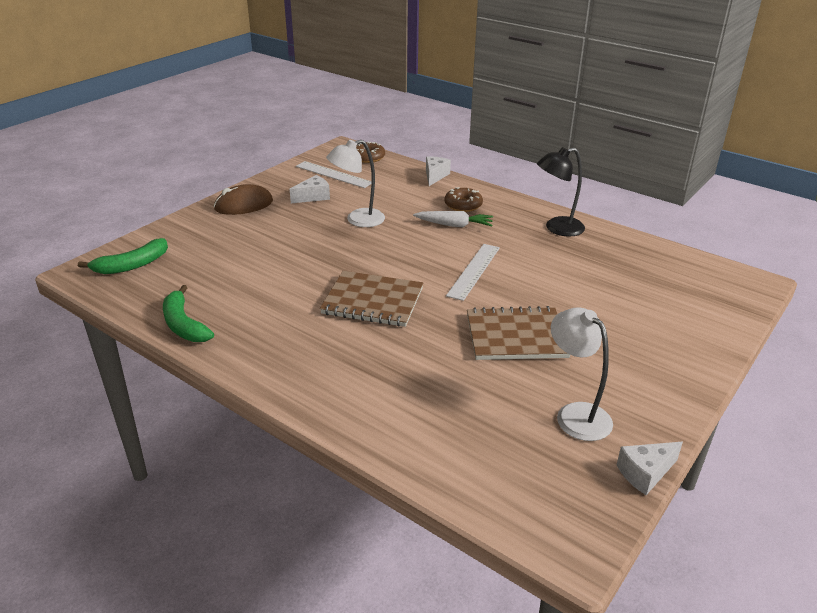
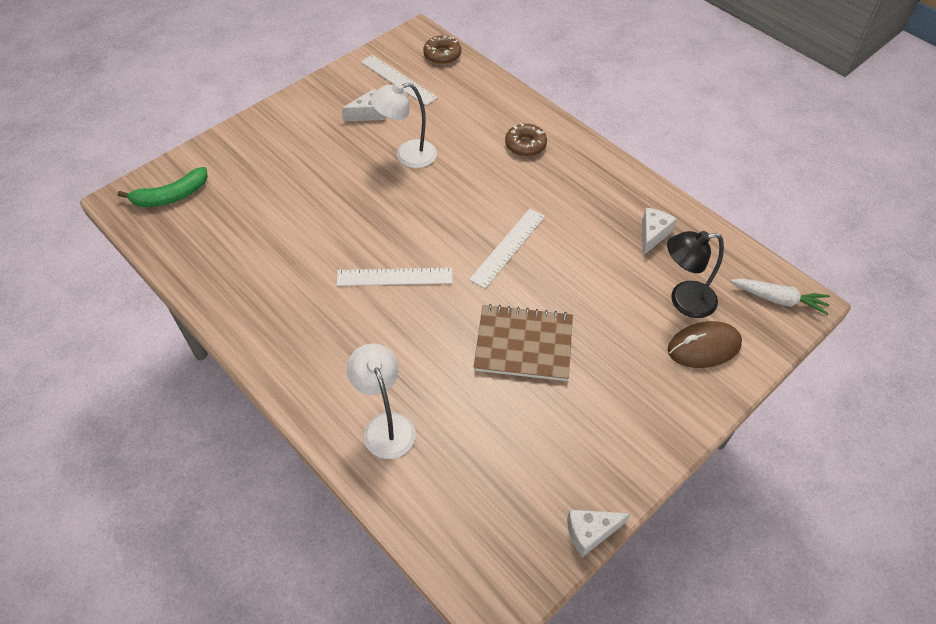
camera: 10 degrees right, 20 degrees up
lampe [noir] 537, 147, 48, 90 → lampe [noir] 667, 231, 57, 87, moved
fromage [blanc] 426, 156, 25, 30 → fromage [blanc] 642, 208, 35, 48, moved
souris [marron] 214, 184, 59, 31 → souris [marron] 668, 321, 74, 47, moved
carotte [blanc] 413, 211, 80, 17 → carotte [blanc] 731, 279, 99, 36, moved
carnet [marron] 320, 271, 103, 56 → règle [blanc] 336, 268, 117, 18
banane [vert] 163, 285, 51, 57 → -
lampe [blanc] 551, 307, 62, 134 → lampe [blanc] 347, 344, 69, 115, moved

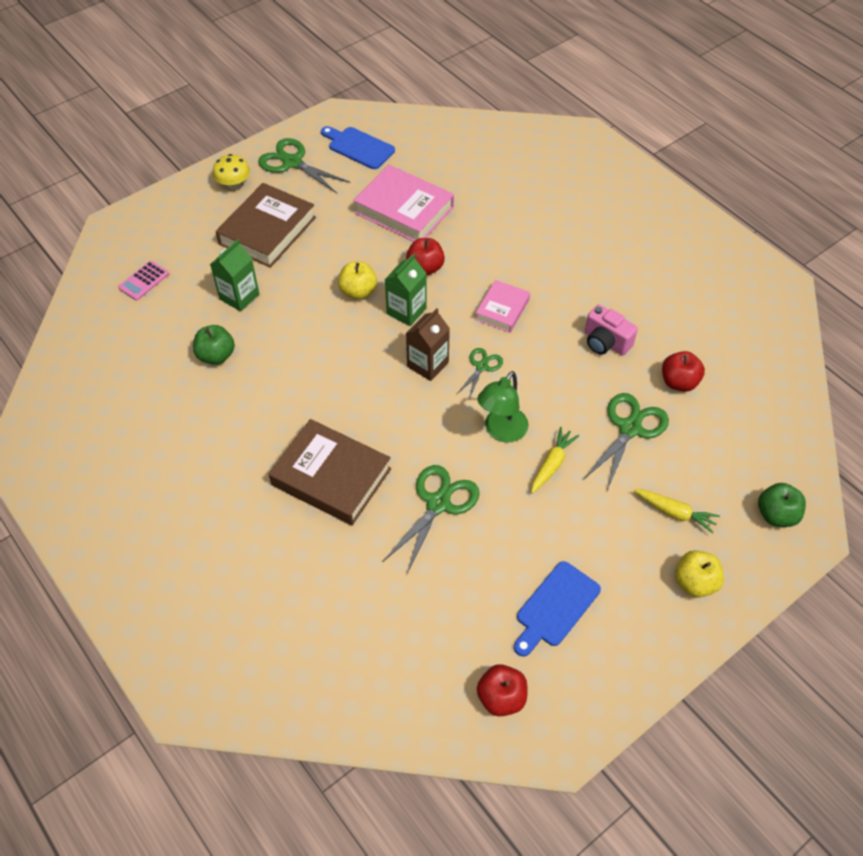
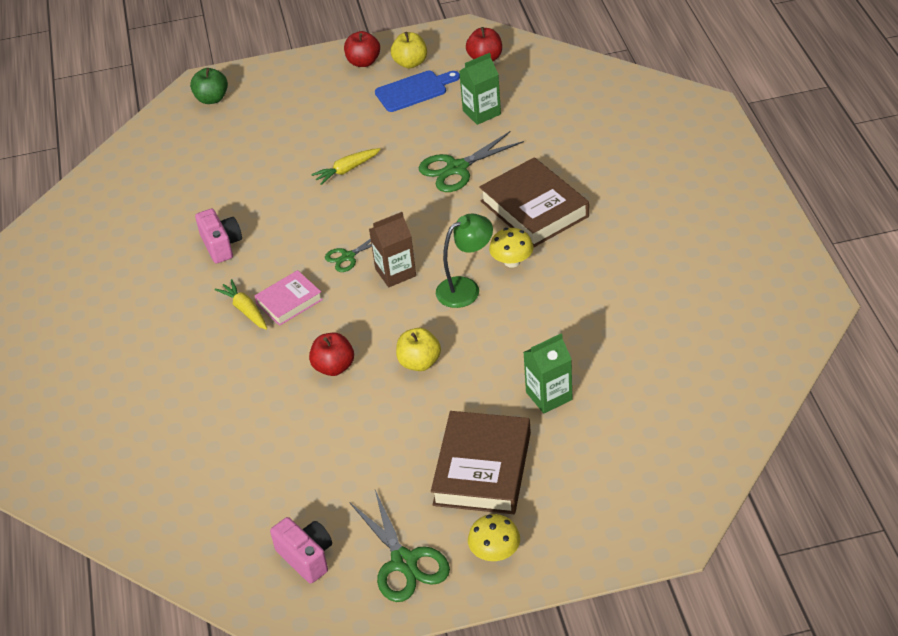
camera: 150 degrees left, 10 degrees down
planche à découper [bleu] 321, 126, 74, 43 → appareil photo [rose] 270, 517, 62, 67
livre [rose] 353, 165, 101, 77 → -
livre [marron] 216, 183, 100, 85 → livre [marron] 431, 411, 100, 103, 45 degrees counterclockwise
brique de lait [vert] 385, 254, 42, 72 → brique de lait [vert] 459, 53, 42, 72, moved
calculatrice [rose] 118, 261, 51, 40 → -
pomme [vert] 193, 325, 42, 40 → -
pomme [rouge] 662, 351, 43, 41 → pomme [rouge] 344, 31, 36, 36, moved
lampe [vert] 477, 371, 52, 72 → lampe [vert] 436, 214, 57, 94, moved
ciseaux [vert] 583, 393, 86, 100 → -
carotte [jaune] 634, 489, 86, 44 → carotte [jaune] 215, 279, 52, 51, moved
pomme [jaune] 675, 550, 49, 48 → pomme [jaune] 391, 32, 36, 37, moved
- → champignon [jaune] 489, 228, 44, 40

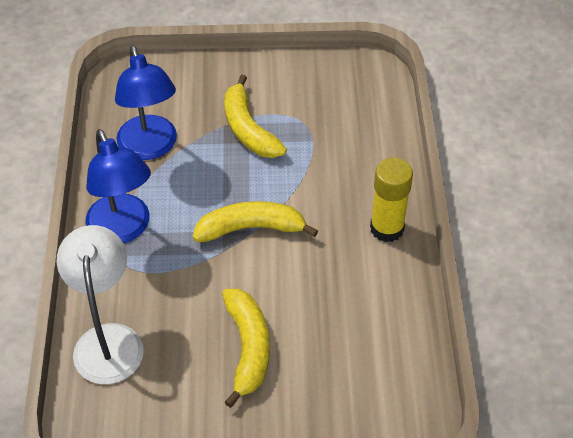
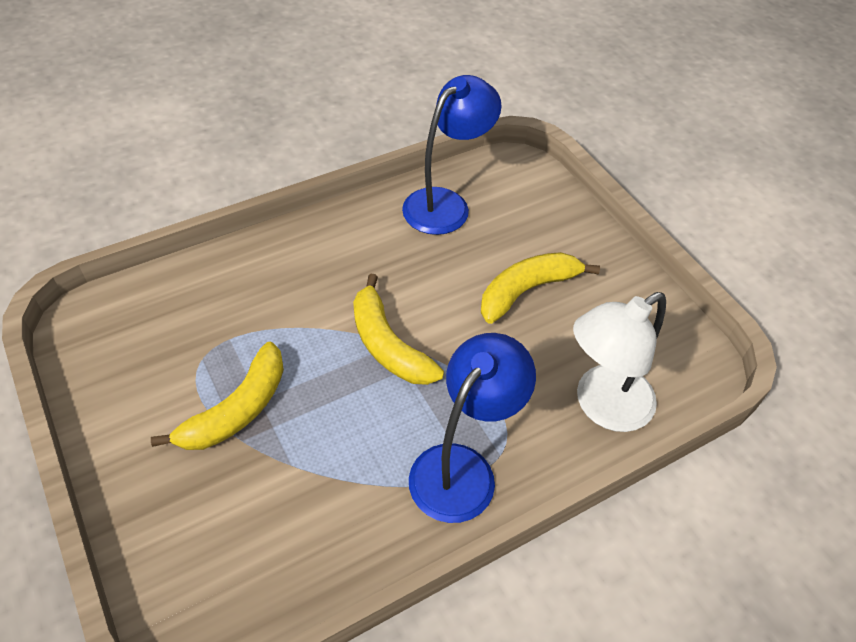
camera: 120 degrees left, 0 degrees up
lampe [bleu] 115, 45, 62, 115 → lampe [bleu] 402, 75, 100, 160, moved
bâton de colle [jaune] 370, 157, 43, 85 → -

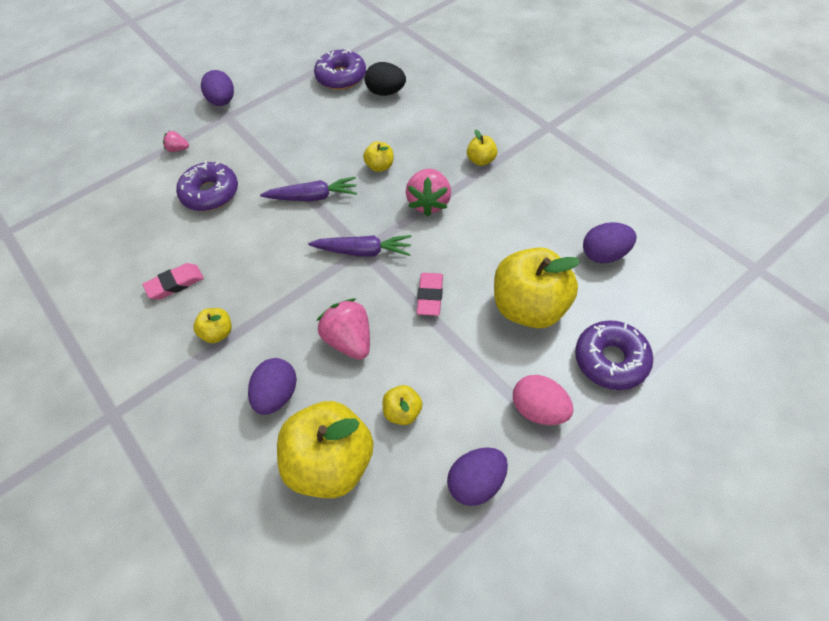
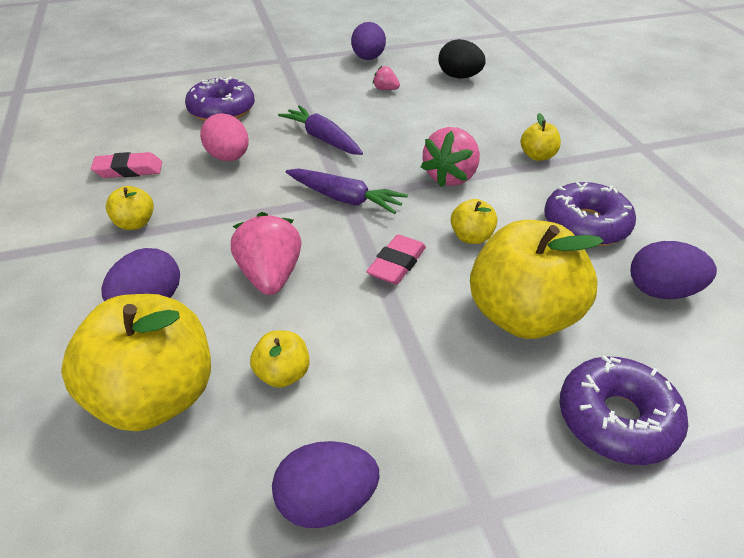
camera: 20 degrees right, 15 degrees down
beignet [violet] 314, 49, 52, 41 → beignet [violet] 544, 182, 92, 64, moved
œuf [violet] 201, 70, 33, 36 → œuf [violet] 351, 22, 35, 38, moved
fraise [rose] 163, 131, 26, 21 → fraise [rose] 373, 66, 27, 24, moved
pomme [jaune] 363, 141, 30, 31 → pomme [jaune] 451, 199, 47, 45, moved
carotte [violet] 260, 177, 97, 24 → carotte [violet] 278, 105, 85, 50, 150 degrees counterclockwise
œuf [rose] 513, 375, 61, 50 → œuf [rose] 200, 113, 49, 48, moved

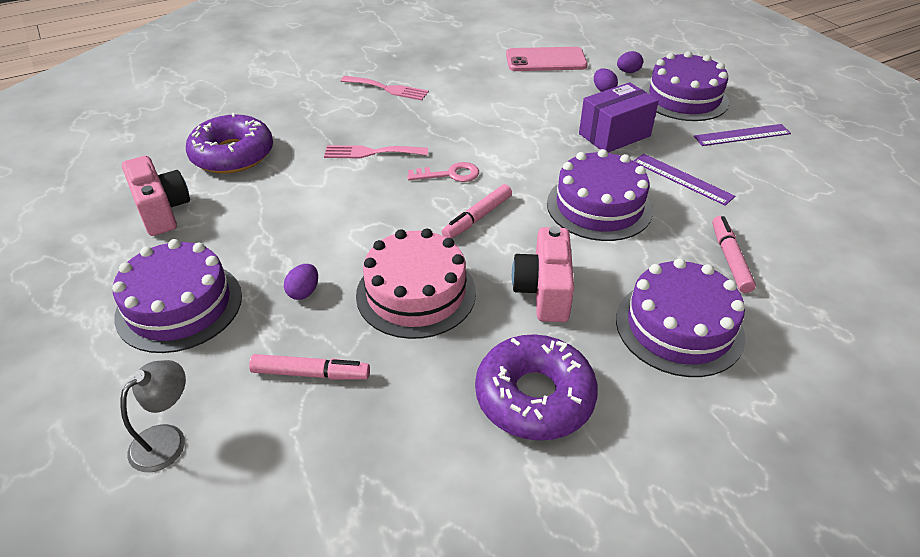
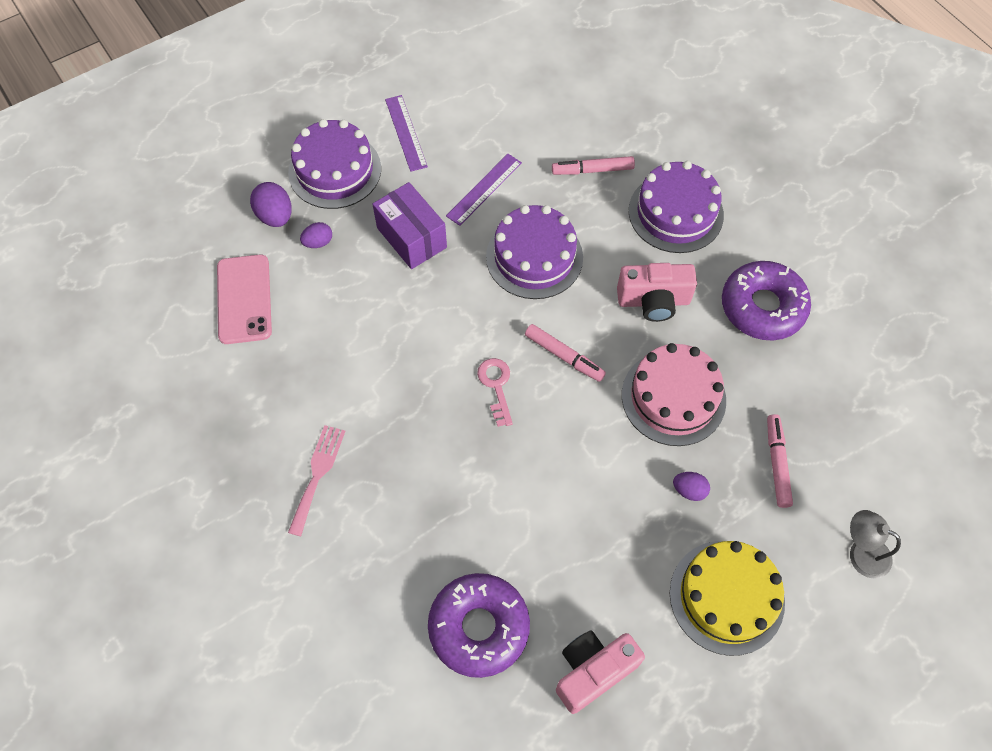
camera: 95 degrees left, 20 degrees up
œuf [violet] 617, 51, 26, 22 → œuf [violet] 250, 182, 42, 45, x1.58
fourchette [rose] 324, 145, 104, 13 → -
gâteau [violet] 112, 239, 130, 114 → gâteau [jaune] 670, 541, 115, 115

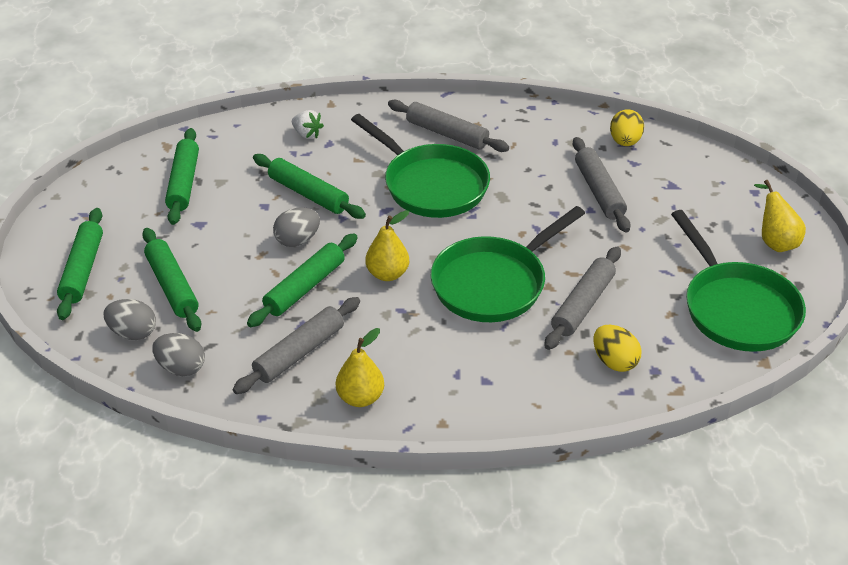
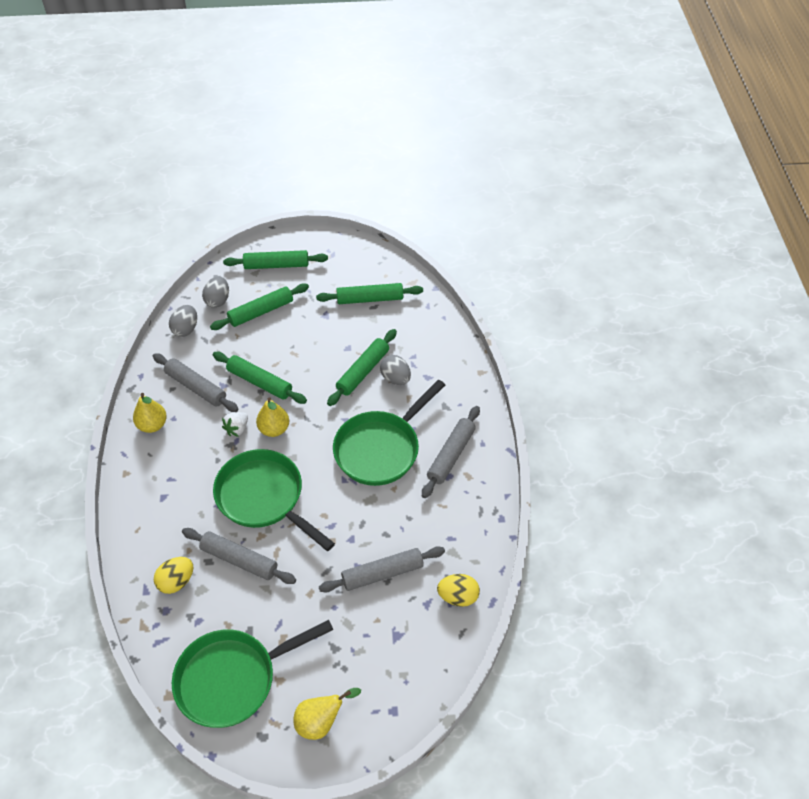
camera: 85 degrees right, 10 degrees up
fraise [blanc] 292, 110, 32, 29 → fraise [blanc] 222, 412, 26, 25, moved
œuf [gris] 273, 207, 47, 40 → œuf [gris] 380, 355, 31, 30, moved

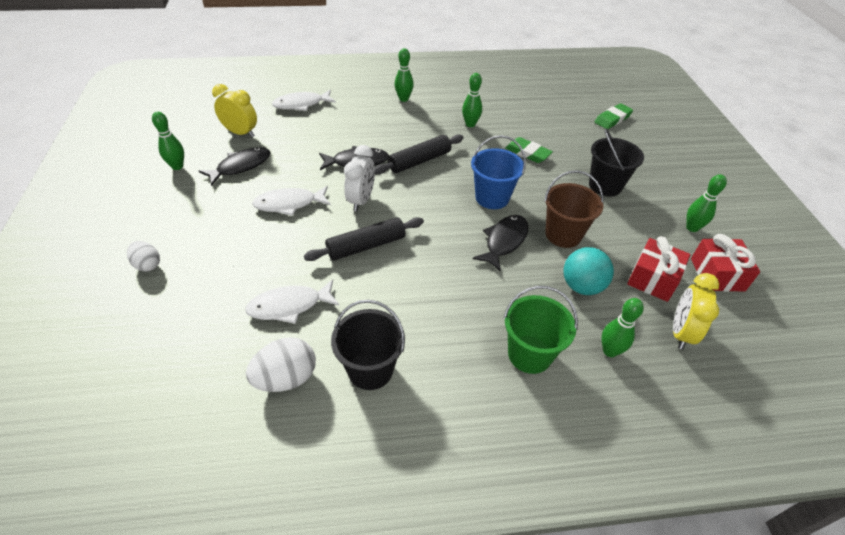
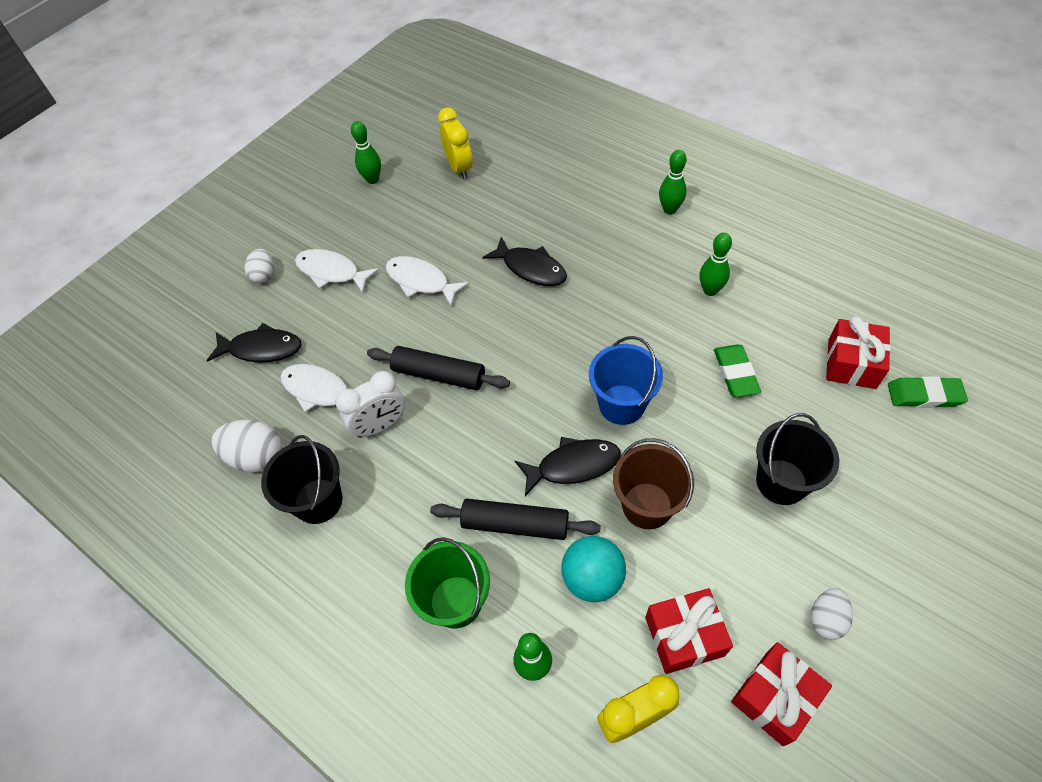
camera: 50 degrees right, 10 degrees up
poisson [blanc] 272, 90, 64, 21 → poisson [blanc] 295, 249, 84, 44, moved
rouleau à pâtisserie [noir] 375, 134, 89, 40 → rouleau à pâtisserie [noir] 430, 499, 171, 41, moved
réveil [blanc] 344, 145, 31, 66 → réveil [blanc] 335, 371, 70, 67, moved
poisson [noir] 199, 147, 71, 39 → poisson [noir] 207, 323, 95, 39, moved
quille [vert] 686, 174, 41, 58 → œuf [blanc] 811, 588, 42, 52
- → cadeau [rouge] 826, 316, 65, 73

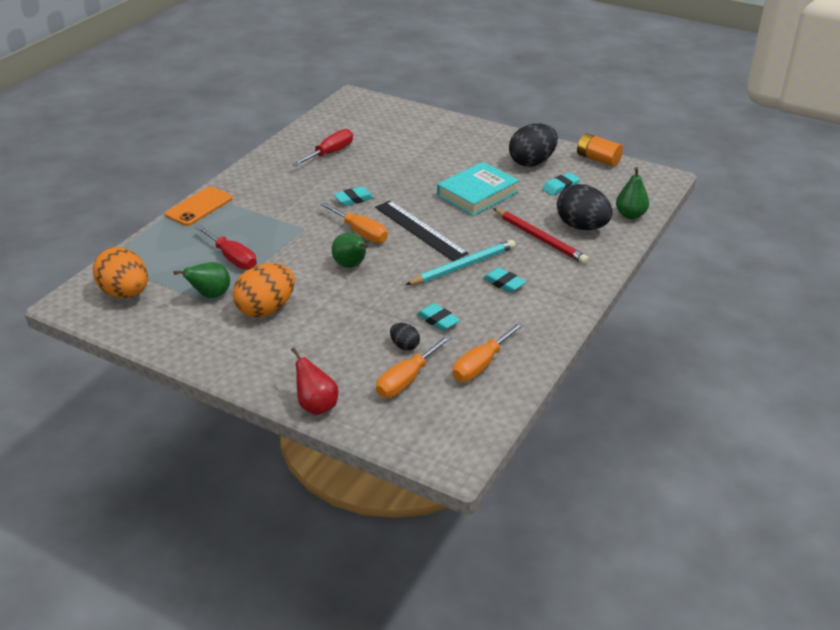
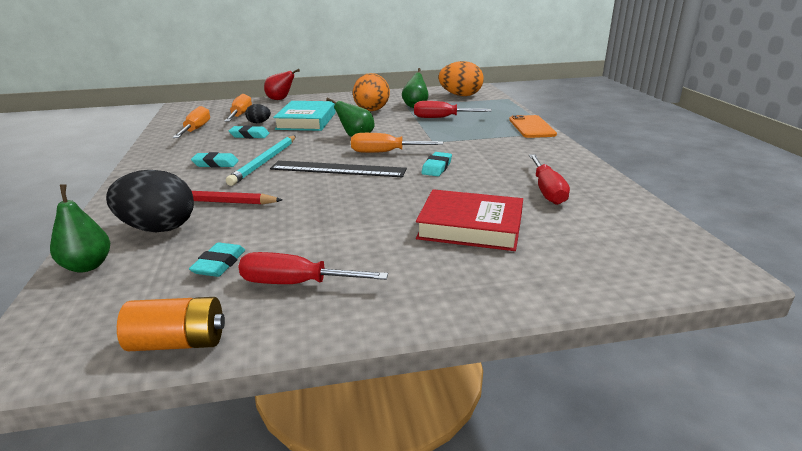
camera: 140 degrees right, 10 degrees down
œuf [noir] 509, 124, 49, 43 → tournevis [rouge] 238, 252, 150, 32
livre [turquoise] 437, 162, 82, 54 → livre [turquoise] 273, 101, 63, 30, moved
- → livre [rouge] 416, 189, 107, 62

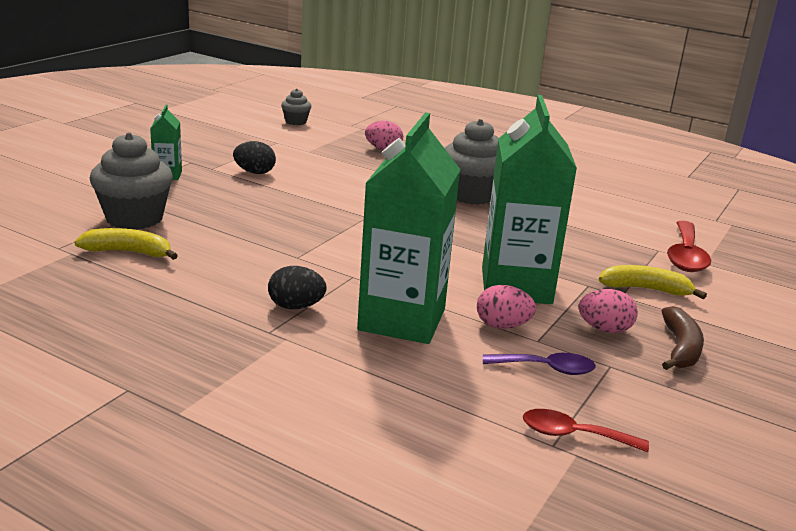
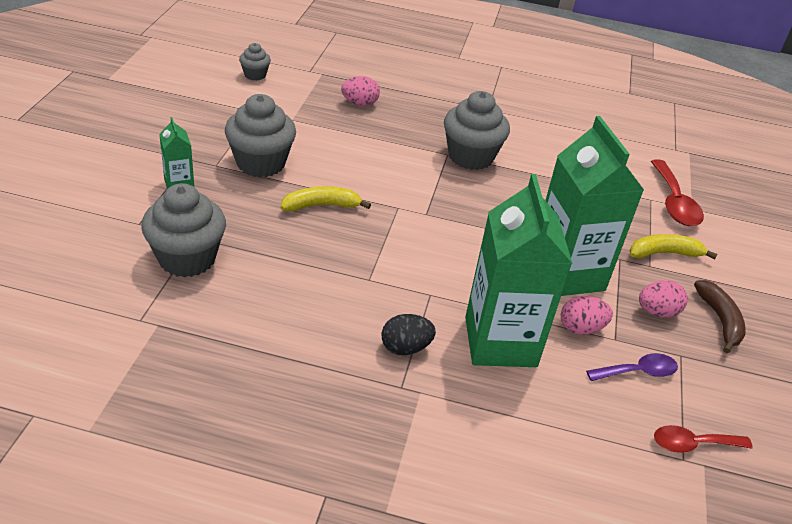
camera: 20 degrees left, 15 degrees up
œuf [noir] 233, 141, 43, 33 → muffin [gris] 225, 94, 71, 83
banane [jaune] 74, 228, 104, 32 → banane [jaune] 281, 186, 90, 25, moved

